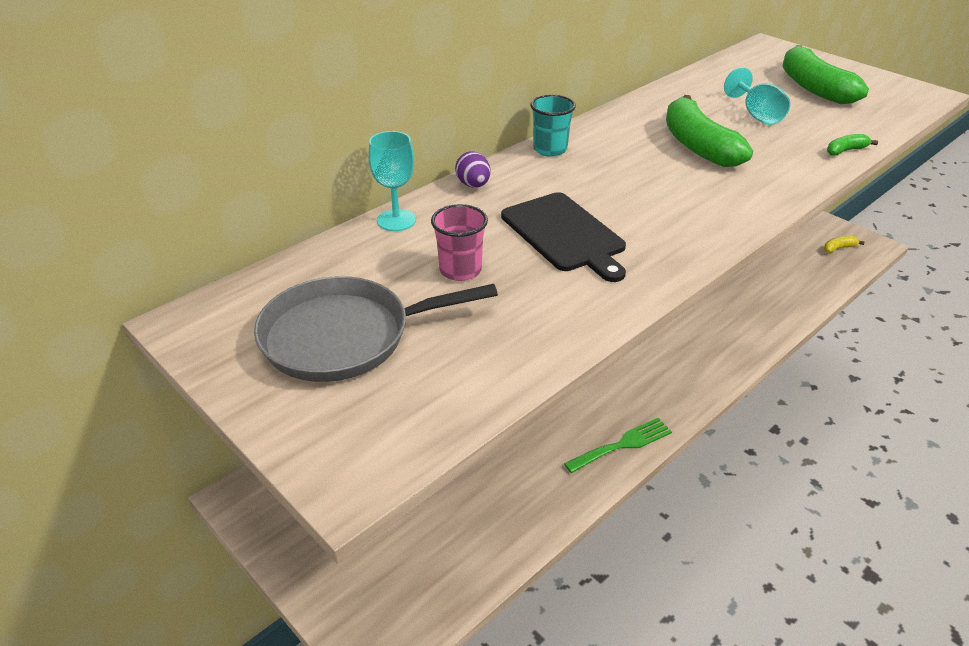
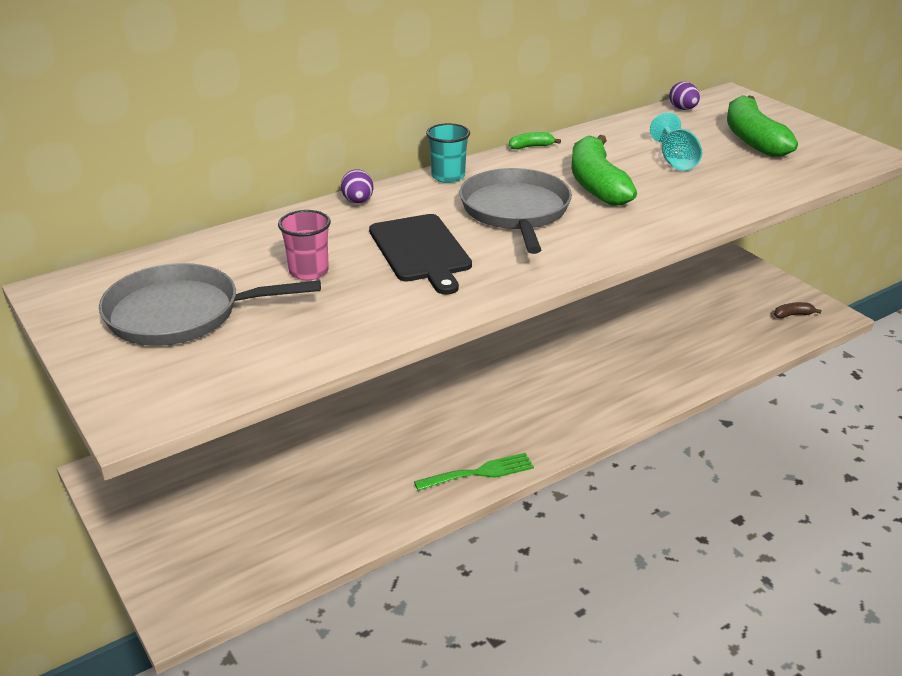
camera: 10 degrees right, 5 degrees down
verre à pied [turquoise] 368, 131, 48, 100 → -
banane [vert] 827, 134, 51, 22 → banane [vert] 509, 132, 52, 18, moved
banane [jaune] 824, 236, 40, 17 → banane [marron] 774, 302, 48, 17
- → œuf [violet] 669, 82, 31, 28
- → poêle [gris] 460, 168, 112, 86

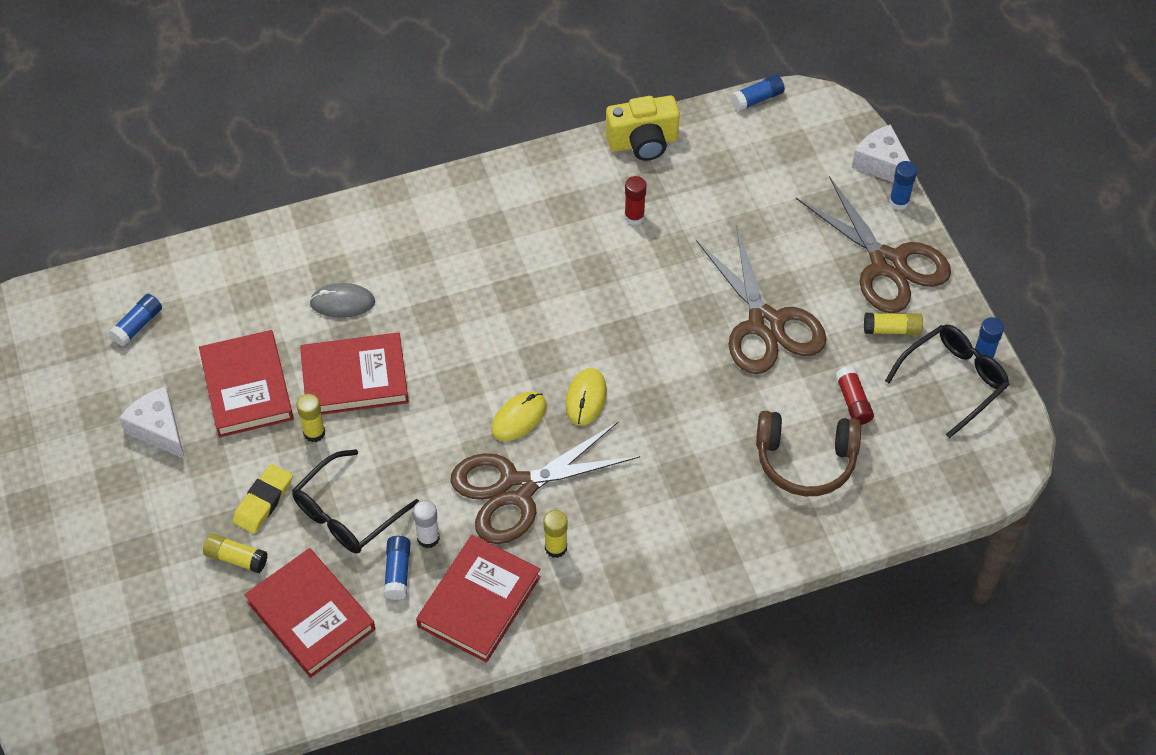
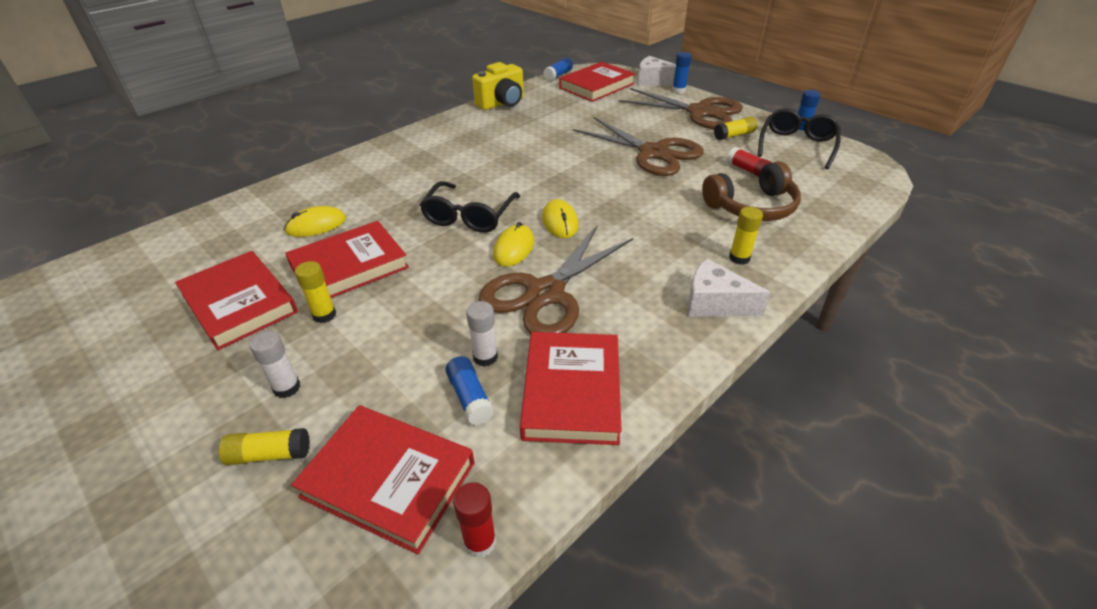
camera: 25 degrees left, 15 degrees down
bâton de colle [rouge] 624, 176, 23, 49 → bâton de colle [rouge] 453, 482, 43, 76, moved
souris [gris] 309, 283, 66, 35 → souris [jaune] 284, 206, 62, 31
bâton de colle [bleu] 109, 294, 53, 52 → -
fromage [blanc] 119, 386, 66, 73 → fromage [blanc] 688, 258, 83, 58, moved
lunettes [noir] 292, 449, 127, 105 → lunettes [noir] 420, 181, 100, 52, moved
gomme [jaune] 233, 464, 60, 70 → bâton de colle [blanc] 249, 331, 52, 67
bâton de colle [jaune] 543, 510, 25, 48 → bâton de colle [jaune] 729, 207, 34, 58, moved
- → livre [rouge] 559, 62, 76, 40

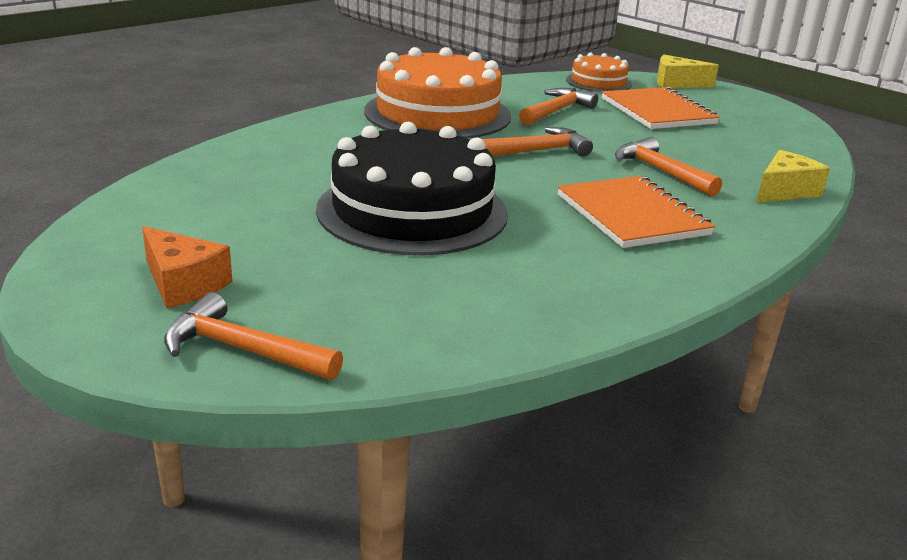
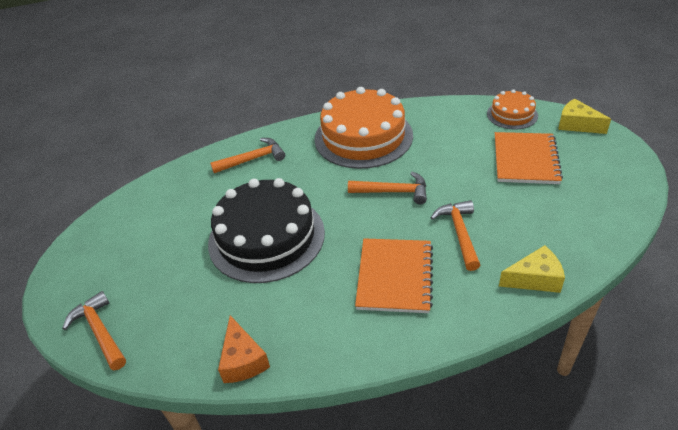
camera: 35 degrees right, 15 degrees up
marteau [orange] 519, 88, 79, 37 → marteau [orange] 210, 138, 75, 35, moved
fromage [orange] 142, 226, 90, 82 → fromage [orange] 218, 315, 52, 68, moved

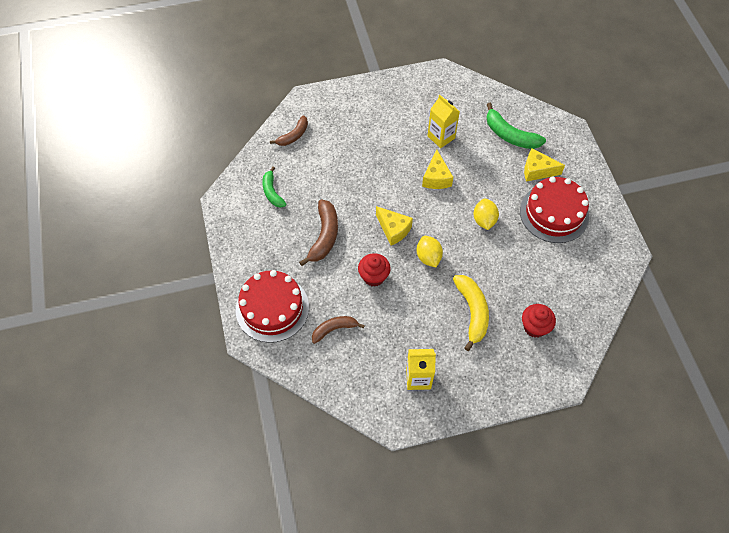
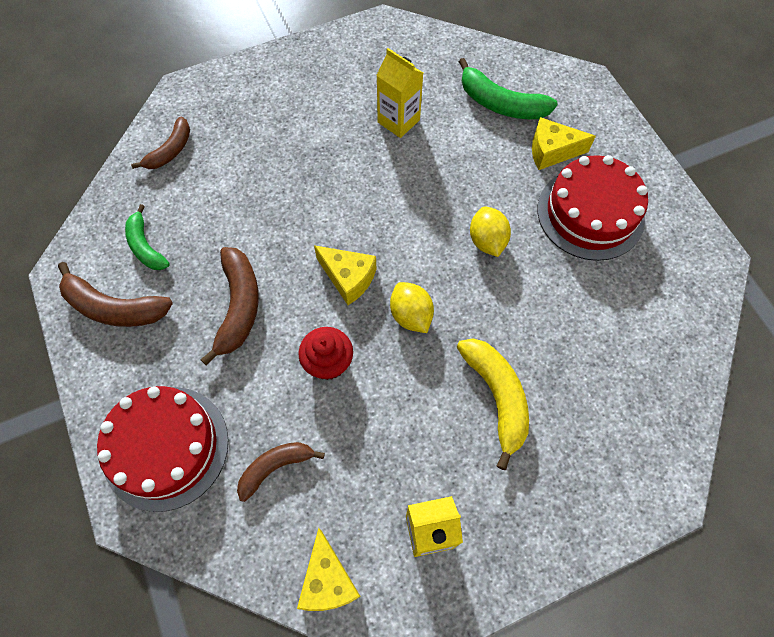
camera: 10 degrees left, 5 degrees up
fromage [jaune] 422, 149, 31, 40 → fromage [jaune] 297, 528, 64, 83, moved
muffin [rouge] 522, 304, 34, 34 → -
- → banane [marron] 58, 262, 115, 65

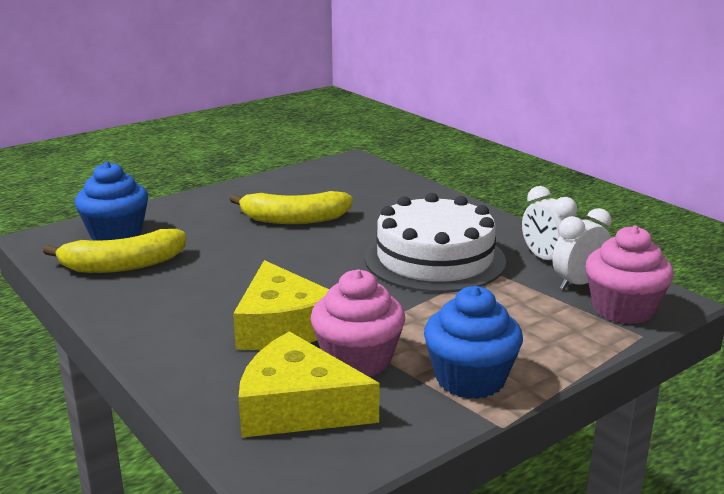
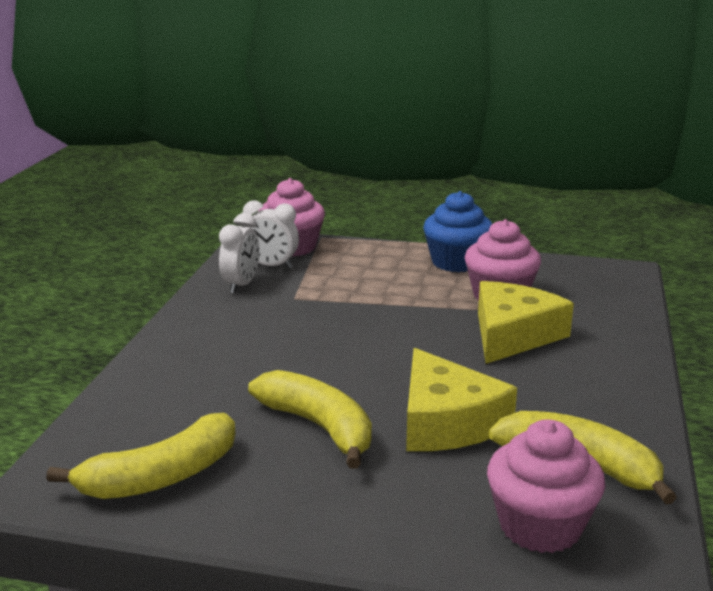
camera: 130 degrees left, 0 degrees up
muffin [bleu] 75, 162, 73, 79 → muffin [rose] 487, 419, 119, 134
gâteau [blanc] 365, 193, 141, 100 → -
fromage [jaune] 239, 331, 141, 107 → fromage [jaune] 406, 348, 111, 103, moved
- → banane [jaune] 46, 413, 190, 86

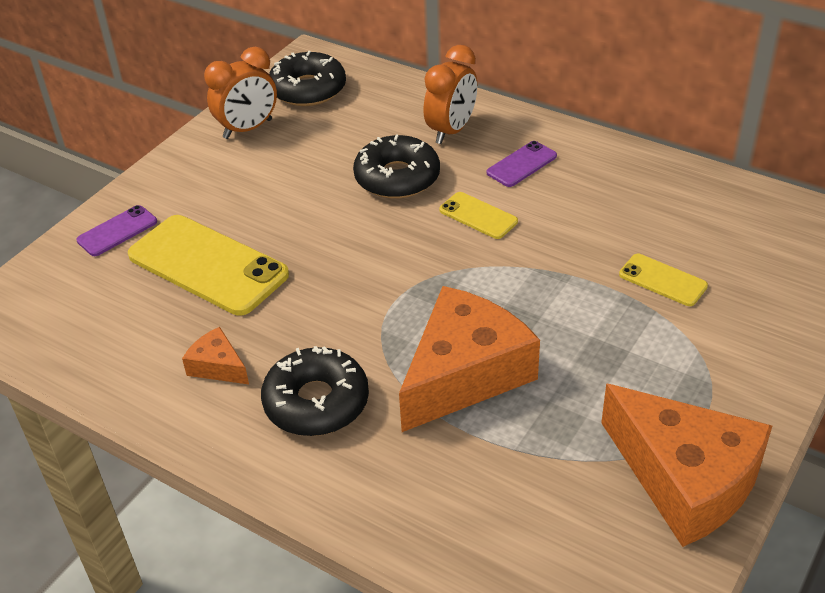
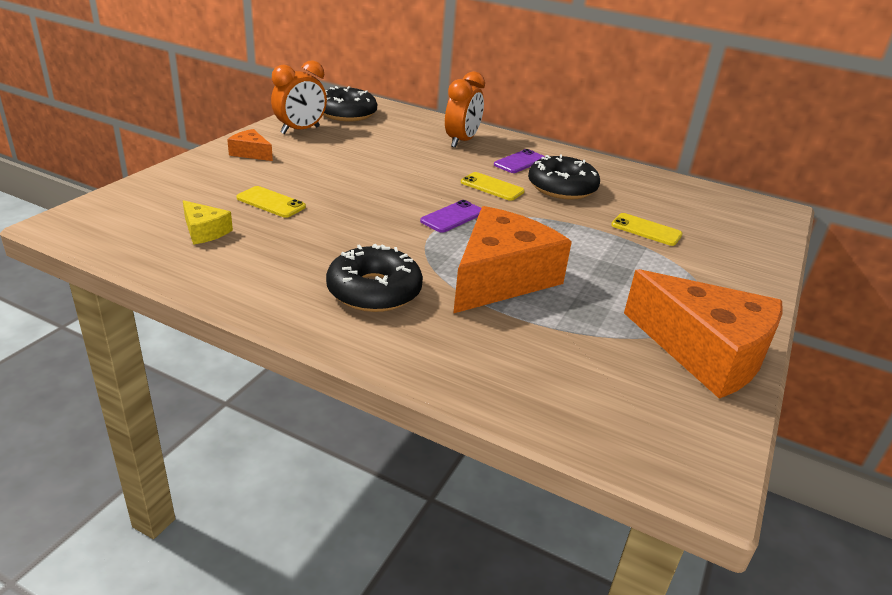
camera: 10 degrees left, 10 degrees down
beignet [noir] 353, 135, 87, 64 → beignet [noir] 528, 154, 72, 46, moved
téléphone [violet] 76, 205, 81, 51 → téléphone [violet] 420, 200, 61, 33, moved
téléphone [jaune] 128, 215, 161, 100 → téléphone [jaune] 236, 186, 70, 32, x0.49
fromage [orange] 182, 327, 67, 57 → fromage [orange] 227, 129, 46, 32, moved
- → fromage [jaune] 183, 200, 50, 45

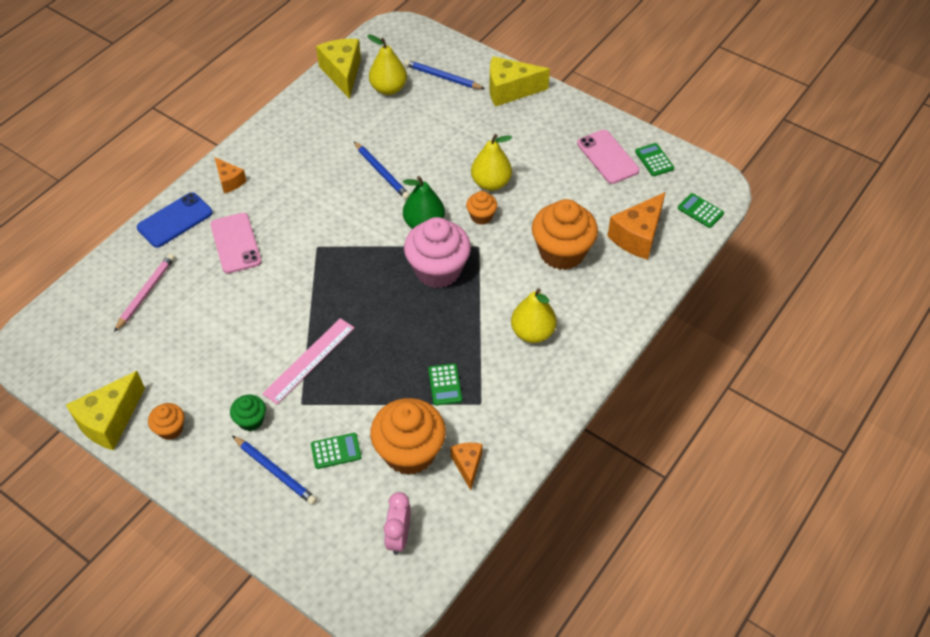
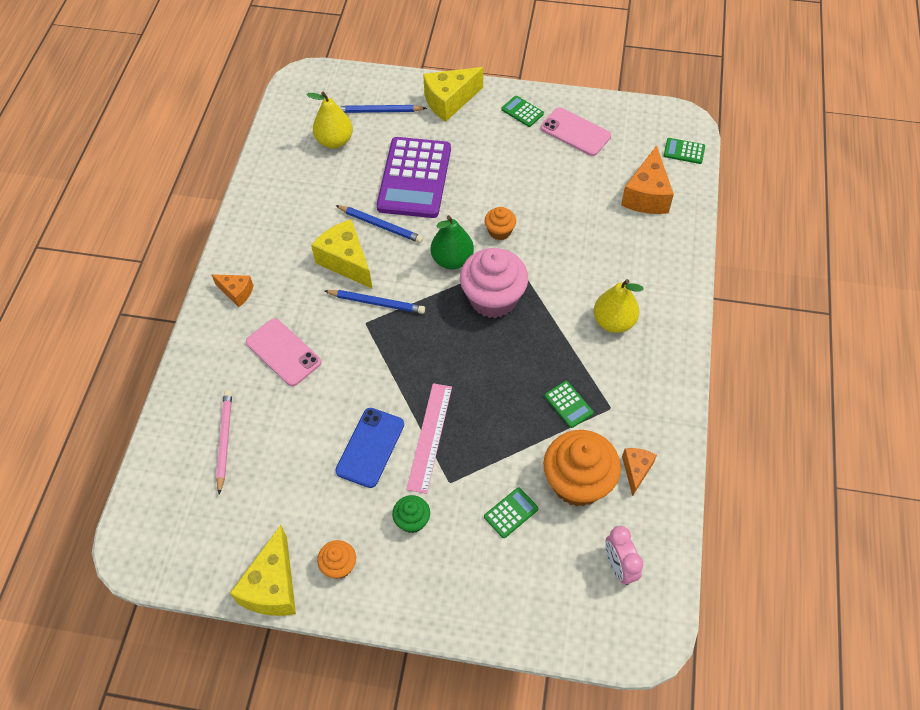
camera: 25 degrees left, 5 degrees up
fromage [jaune] 316, 39, 45, 60 → fromage [jaune] 311, 219, 61, 70, moved
poire [jaune] 471, 134, 41, 57 → -
calculatrice [vert] 635, 143, 39, 33 → calculatrice [vert] 501, 96, 43, 31, moved
téléphone [bleu] 137, 192, 76, 56 → téléphone [bleu] 335, 408, 69, 80, moved
muffin [orange] 532, 199, 66, 71 → -
crayon [bleu] 232, 435, 85, 70 → crayon [bleu] 324, 290, 101, 24, moved
fromage [orange] 450, 442, 33, 48 → fromage [orange] 622, 448, 35, 48, 45 degrees clockwise
- → calculatrice [violet] 376, 137, 75, 81

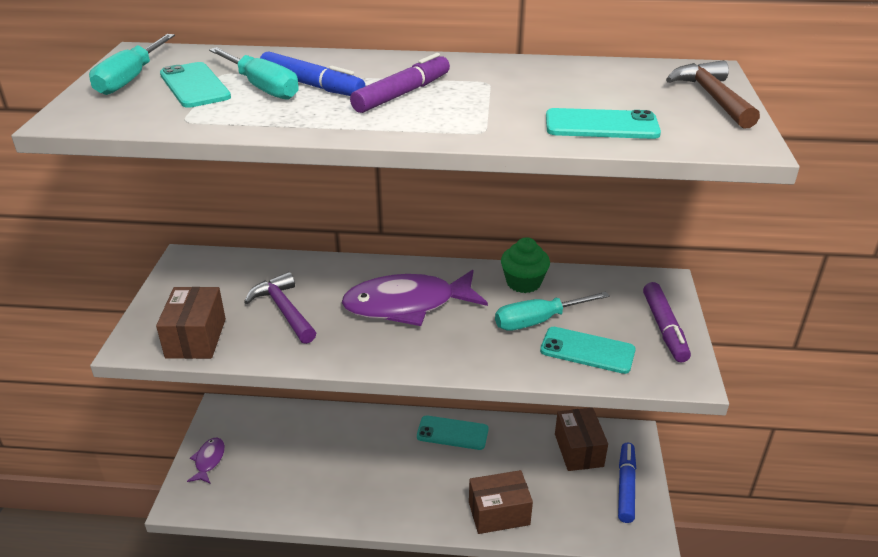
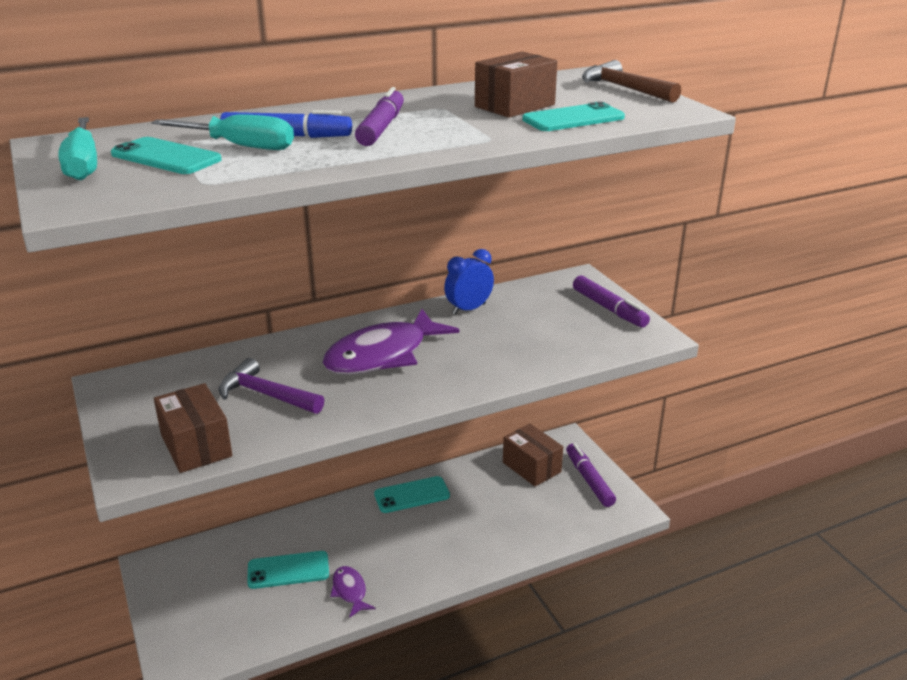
camera: 30 degrees left, 5 degrees down
muffin [vert] 501, 237, 49, 56 → réveil [bleu] 444, 249, 50, 66
tournevis [turquoise] 495, 292, 115, 39 → -
téléphone [turquoise] 540, 327, 96, 47 → téléphone [turquoise] 247, 551, 82, 38, moved
poisson [violet] 187, 438, 38, 46 → poisson [violet] 330, 566, 45, 52, moved
feutre [bleu] 618, 443, 18, 80 → feutre [violet] 566, 443, 50, 64
boîte [marron] 469, 470, 64, 64 → boîte [marron] 475, 51, 83, 67, moved

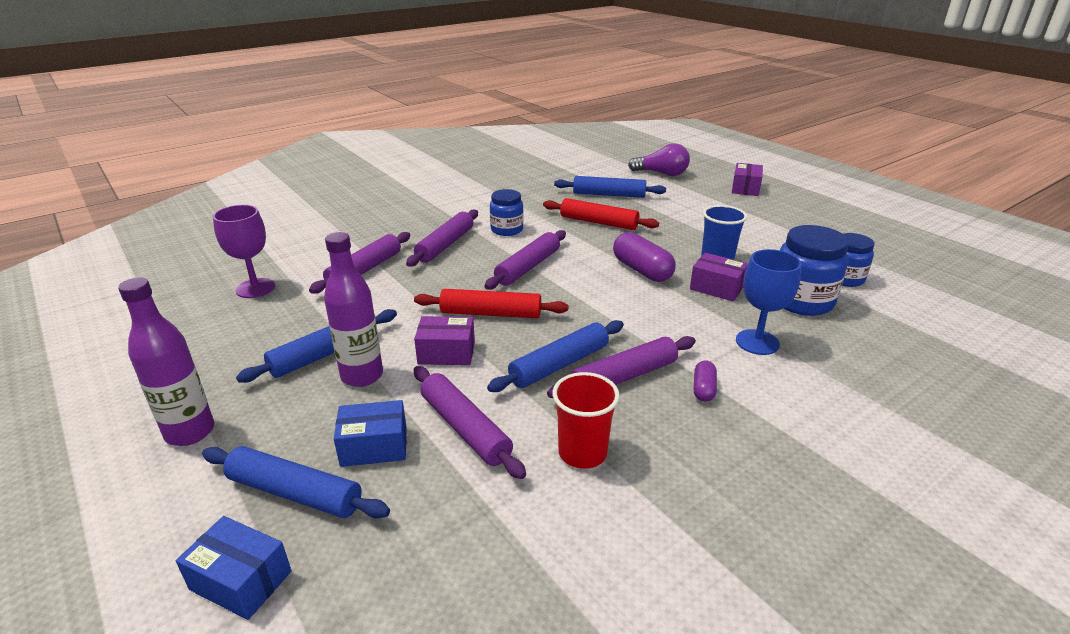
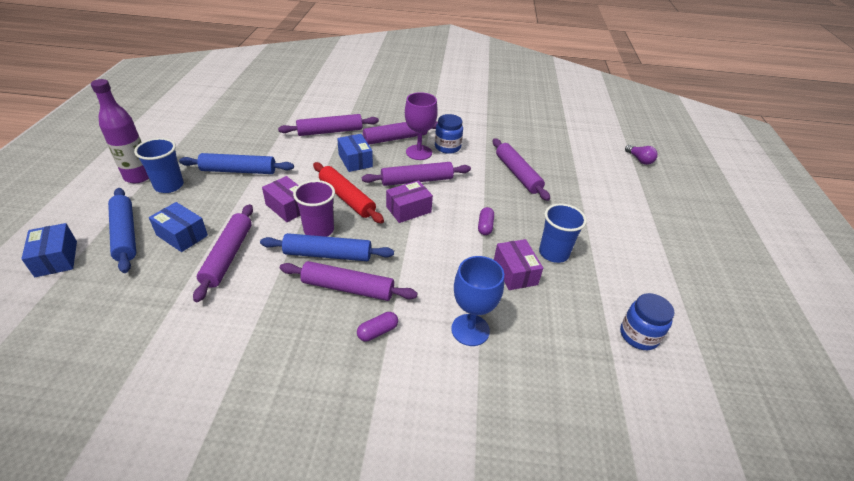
camera: 40 degrees right, 10 degrees up
ampoule [violet] 628, 143, 62, 33 → ampoule [violet] 625, 145, 33, 20, x0.60
boîte [violet] 732, 163, 31, 33 → boîte [violet] 386, 180, 47, 43, moved
rouleau à pâtisserie [bleu] 554, 176, 112, 22 → -
rouleau à pâtisserie [rouge] 543, 198, 116, 32 → rouleau à pâtisserie [violet] 493, 138, 57, 63
verre à pied [violet] 213, 205, 62, 93 → verre à pied [violet] 405, 92, 33, 68, moved
bocal [bleu] 780, 225, 69, 91 → -
bouteille [violet] 324, 232, 59, 155 → -
gélule [violet] 613, 232, 63, 50 → gélule [violet] 478, 207, 16, 28, x0.53
gobelet [rouge] 552, 372, 68, 97 → -
- → boîte [bleu] 337, 134, 36, 38
- → gobelet [bleu] 134, 138, 50, 55
- → gobelet [violet] 293, 180, 42, 57

